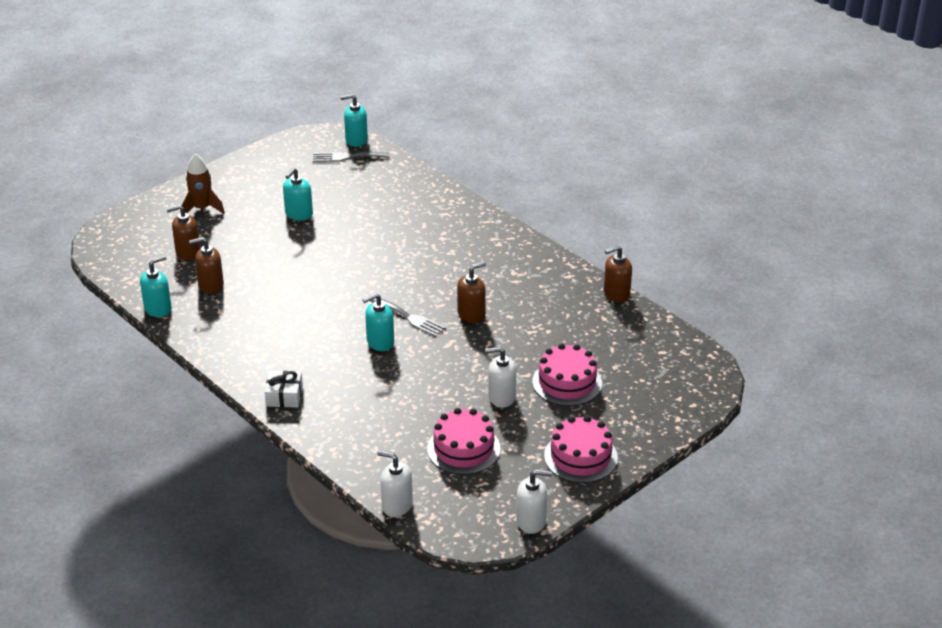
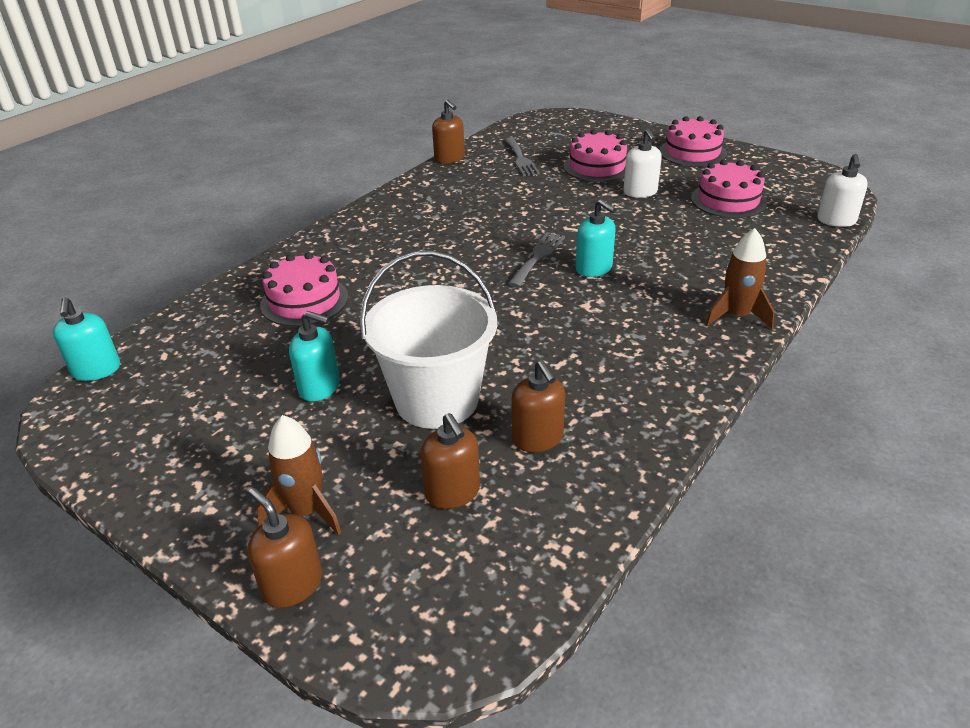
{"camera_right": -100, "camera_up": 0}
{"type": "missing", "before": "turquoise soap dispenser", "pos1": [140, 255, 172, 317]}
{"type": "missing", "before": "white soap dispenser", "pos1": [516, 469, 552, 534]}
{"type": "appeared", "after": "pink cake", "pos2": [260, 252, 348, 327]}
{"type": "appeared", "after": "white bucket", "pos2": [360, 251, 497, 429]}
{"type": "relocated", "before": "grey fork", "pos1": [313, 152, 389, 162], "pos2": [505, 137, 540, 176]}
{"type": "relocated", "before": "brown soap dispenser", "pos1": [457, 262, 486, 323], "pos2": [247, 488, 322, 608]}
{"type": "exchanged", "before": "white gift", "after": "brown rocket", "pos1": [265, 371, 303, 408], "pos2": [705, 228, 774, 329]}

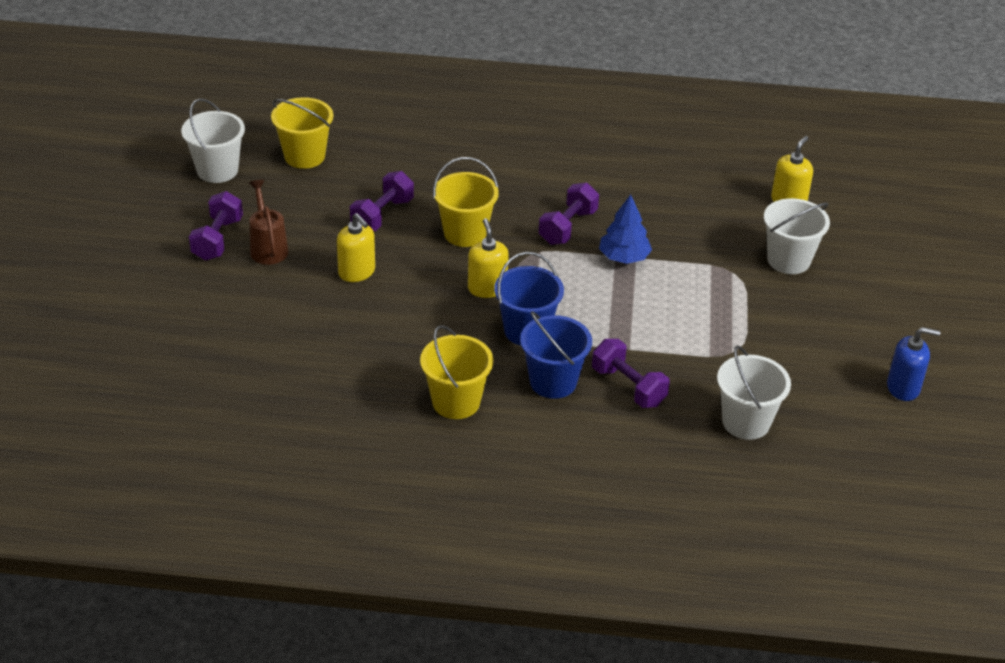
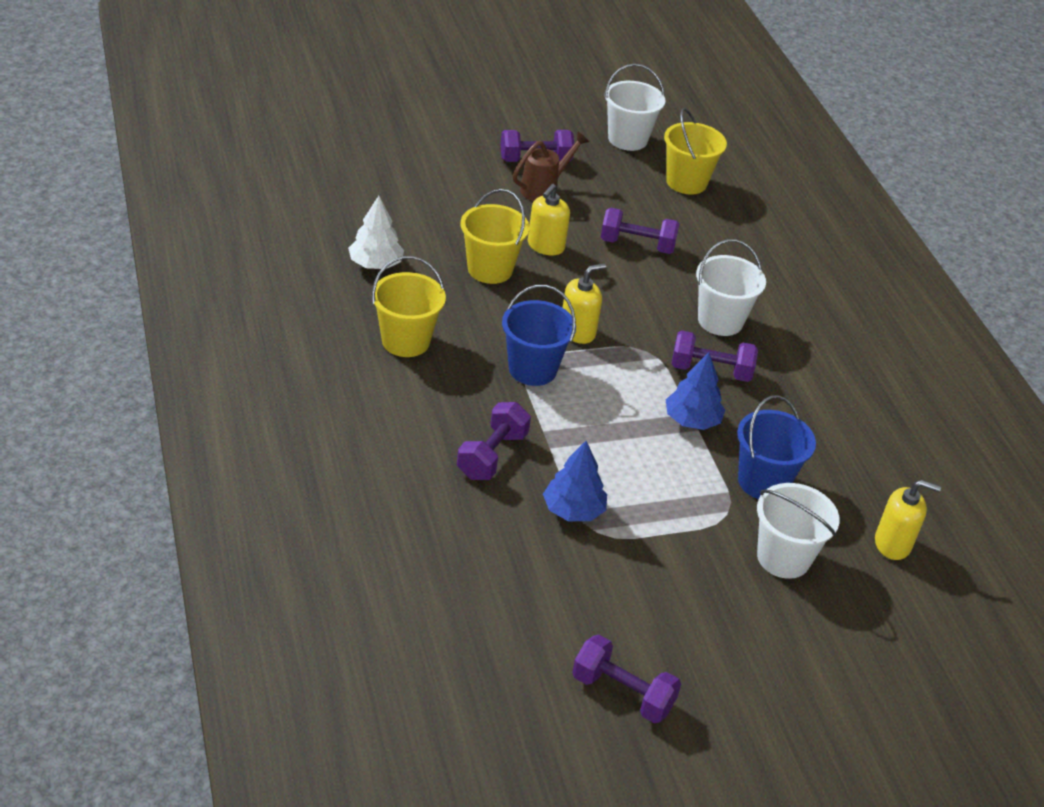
{"camera_right": 65, "camera_up": 0}
{"type": "appeared", "after": "white tree", "pos2": [348, 196, 404, 269]}
{"type": "appeared", "after": "blue tree", "pos2": [543, 441, 607, 521]}
{"type": "relocated", "before": "yellow bucket", "pos1": [433, 157, 499, 247], "pos2": [460, 189, 529, 284]}
{"type": "relocated", "before": "blue bucket", "pos1": [520, 311, 592, 399], "pos2": [737, 395, 816, 499]}
{"type": "relocated", "before": "white bucket", "pos1": [717, 345, 791, 440], "pos2": [696, 239, 766, 336]}
{"type": "exchanged", "before": "blue soap dispenser", "after": "purple dumbbell", "pos1": [887, 327, 940, 401], "pos2": [572, 635, 681, 723]}

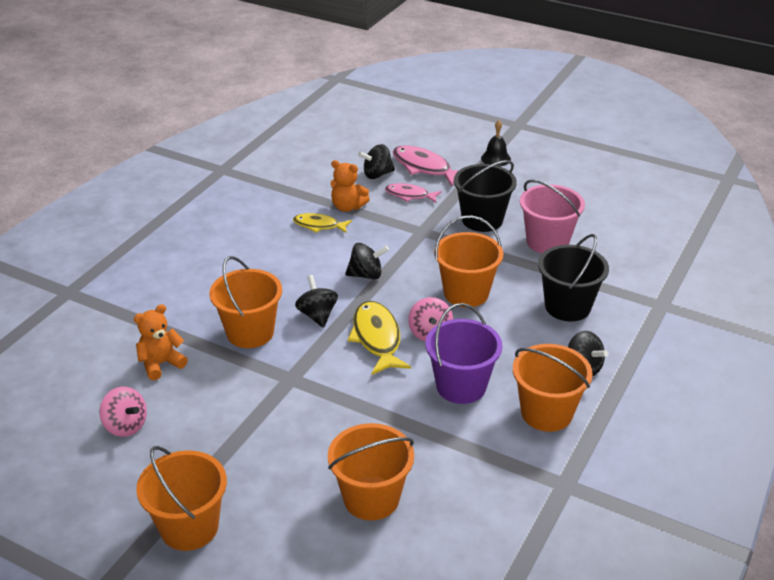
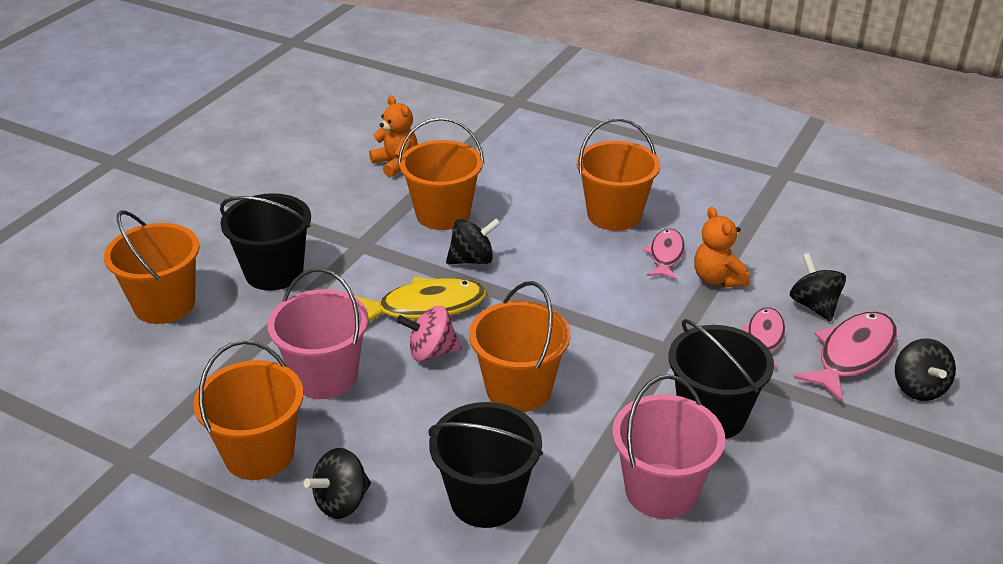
{"camera_right": 90, "camera_up": 0}
{"type": "missing", "before": "pink spinning top", "pos1": [100, 387, 147, 437]}
{"type": "missing", "before": "black bell", "pos1": [481, 120, 511, 166]}
{"type": "appeared", "after": "black bucket", "pos2": [220, 193, 311, 291]}
{"type": "relocated", "before": "orange bucket", "pos1": [136, 446, 227, 551], "pos2": [577, 118, 660, 231]}
{"type": "relocated", "before": "black spinning top", "pos1": [345, 243, 389, 280], "pos2": [895, 338, 956, 401]}
{"type": "colour", "before": "yellow fish", "after": "pink fish", "pos1": [293, 213, 352, 233], "pos2": [643, 229, 685, 280]}
{"type": "colour", "before": "purple bucket", "after": "pink bucket", "pos1": [425, 303, 503, 404], "pos2": [267, 268, 369, 399]}
{"type": "spun", "before": "orange teddy bear", "pos1": [330, 160, 370, 212], "pos2": [694, 207, 750, 288], "turn": -45}

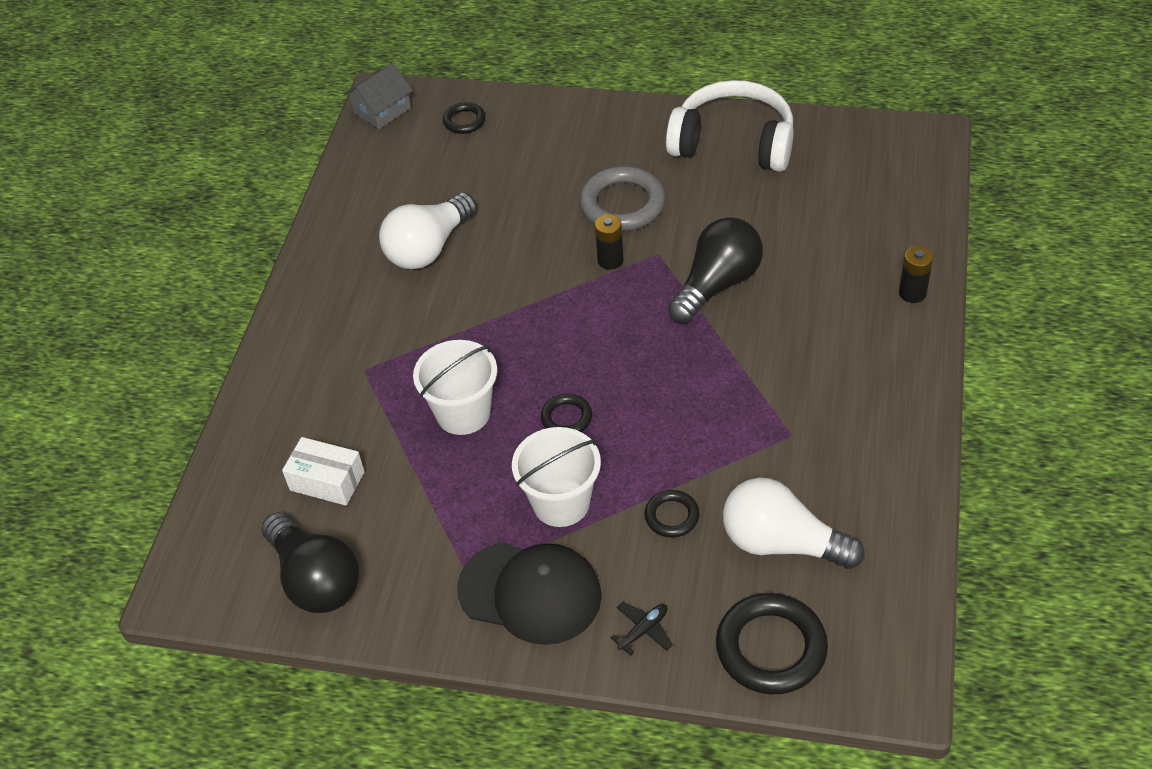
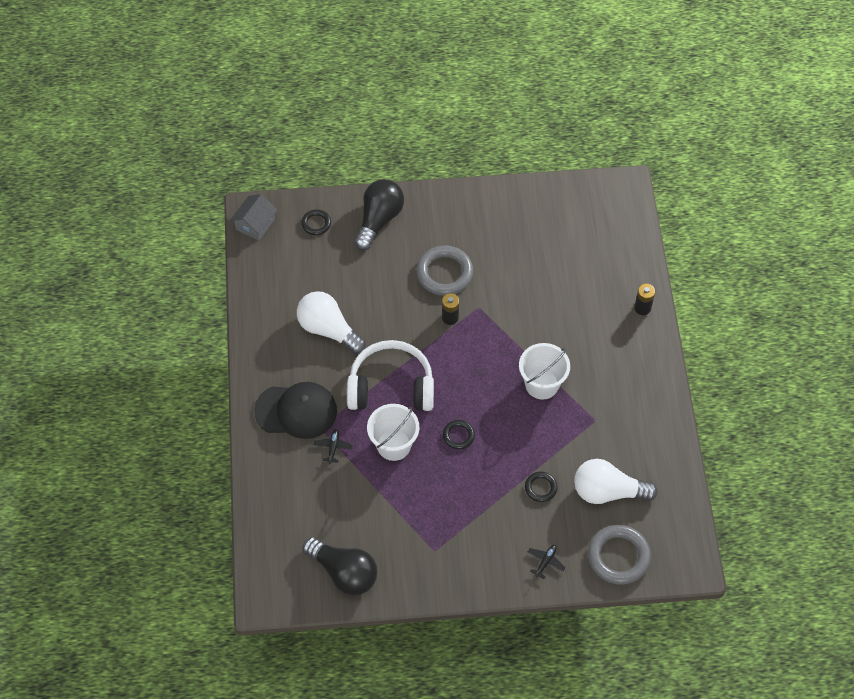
{"camera_right": -20, "camera_up": 10}
{"type": "missing", "before": "white box", "pos1": [282, 437, 365, 506]}
{"type": "appeared", "after": "black plane", "pos2": [314, 429, 353, 464]}
{"type": "relocated", "before": "black cap", "pos1": [457, 543, 602, 645], "pos2": [254, 382, 337, 439]}
{"type": "relocated", "before": "white bucket", "pos1": [512, 427, 601, 527], "pos2": [519, 343, 570, 399]}
{"type": "relocated", "before": "white headphones", "pos1": [666, 80, 794, 172], "pos2": [347, 340, 434, 411]}
{"type": "relocated", "before": "black light bulb", "pos1": [668, 217, 763, 323], "pos2": [355, 179, 404, 251]}
{"type": "colour", "before": "black ring", "after": "grey ring", "pos1": [716, 593, 828, 694], "pos2": [588, 525, 651, 585]}
{"type": "spun", "before": "white light bulb", "pos1": [379, 193, 477, 269], "pos2": [297, 291, 366, 354], "turn": 105}

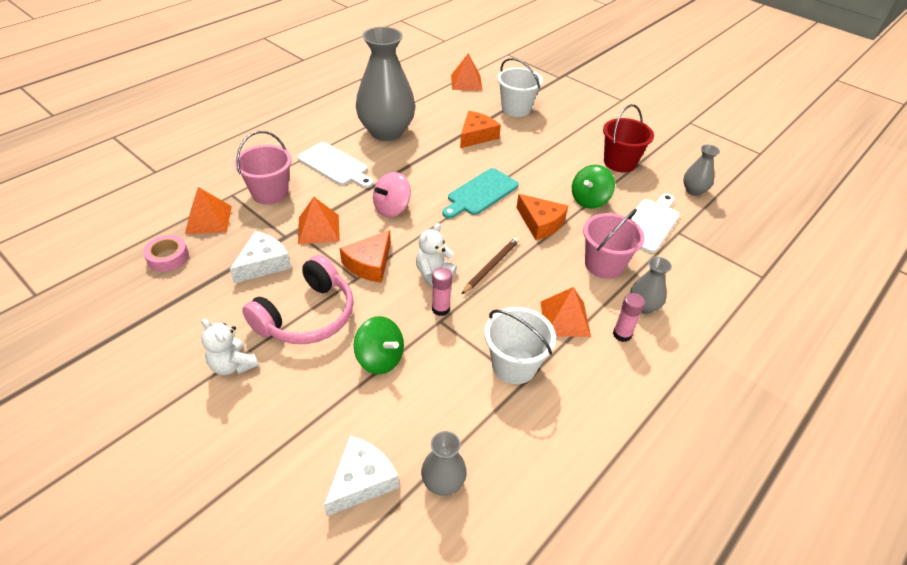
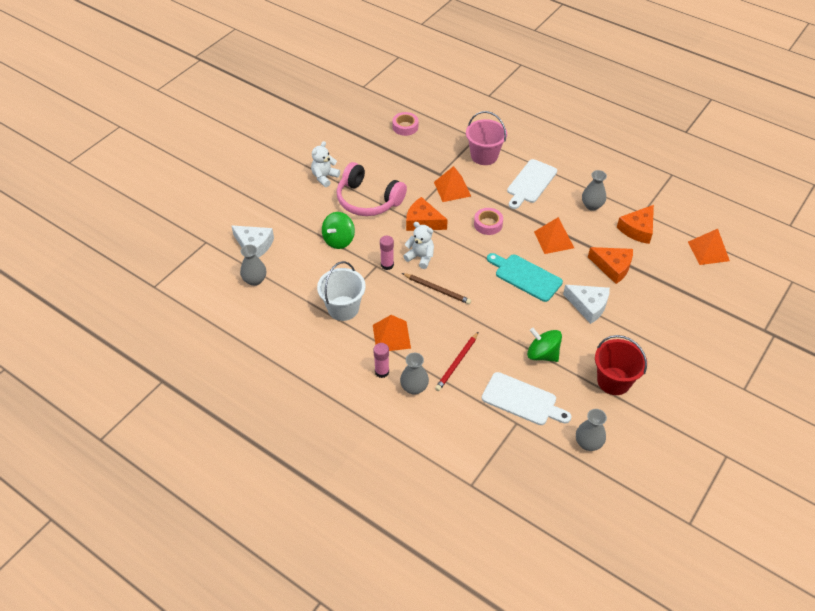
{"camera_right": 85, "camera_up": 5}
{"type": "missing", "before": "white bucket", "pos1": [497, 58, 543, 117]}
{"type": "relocated", "before": "orange pyramid", "pos1": [185, 187, 232, 234], "pos2": [534, 217, 574, 254]}
{"type": "relocated", "before": "white cheese", "pos1": [230, 231, 291, 283], "pos2": [563, 285, 610, 324]}
{"type": "relocated", "before": "orange cheese", "pos1": [516, 194, 568, 240], "pos2": [617, 205, 654, 244]}
{"type": "exchanged", "before": "pink spinning top", "after": "pink tape", "pos1": [373, 172, 411, 217], "pos2": [474, 208, 503, 235]}
{"type": "exchanged", "before": "pink bucket", "after": "red pencil", "pos1": [583, 209, 645, 279], "pos2": [435, 332, 478, 391]}
{"type": "size", "before": "grey vase", "pos1": [356, 27, 416, 141], "pos2": [582, 170, 607, 211], "scale": 0.46}

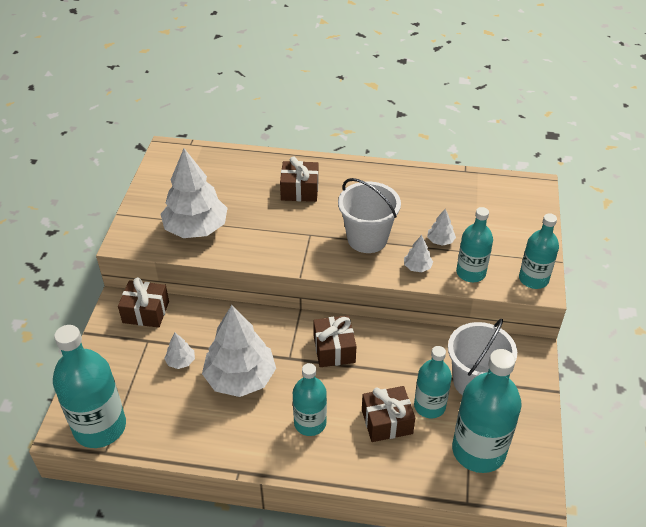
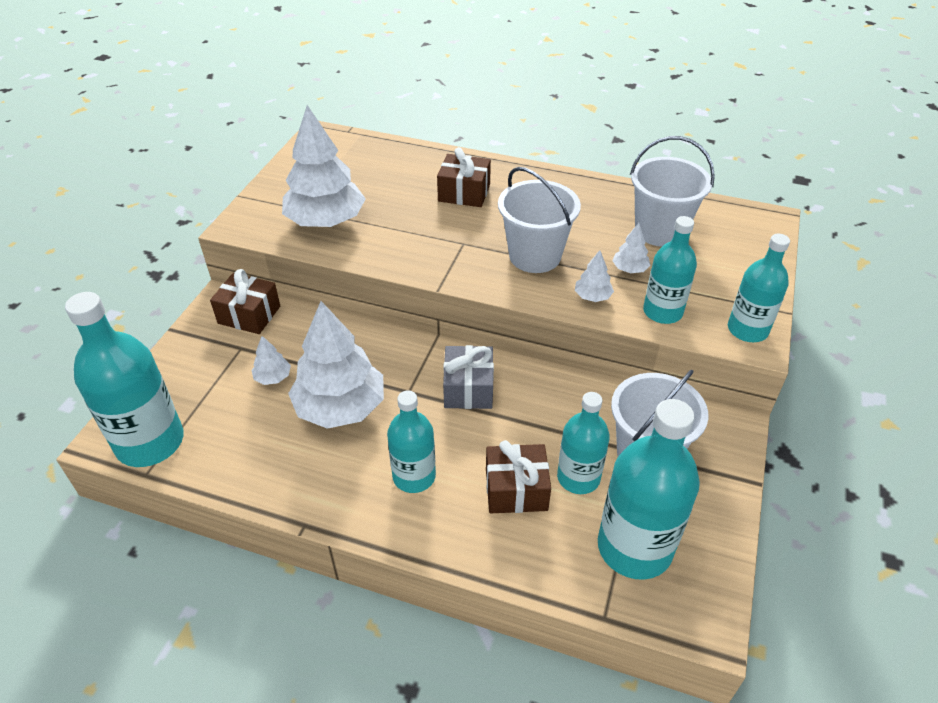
{"camera_right": 10, "camera_up": 0}
{"type": "appeared", "after": "white bucket", "pos2": [630, 136, 715, 247]}
{"type": "colour", "before": "brown gift", "after": "grey gift", "pos1": [313, 315, 356, 367], "pos2": [443, 345, 494, 409]}

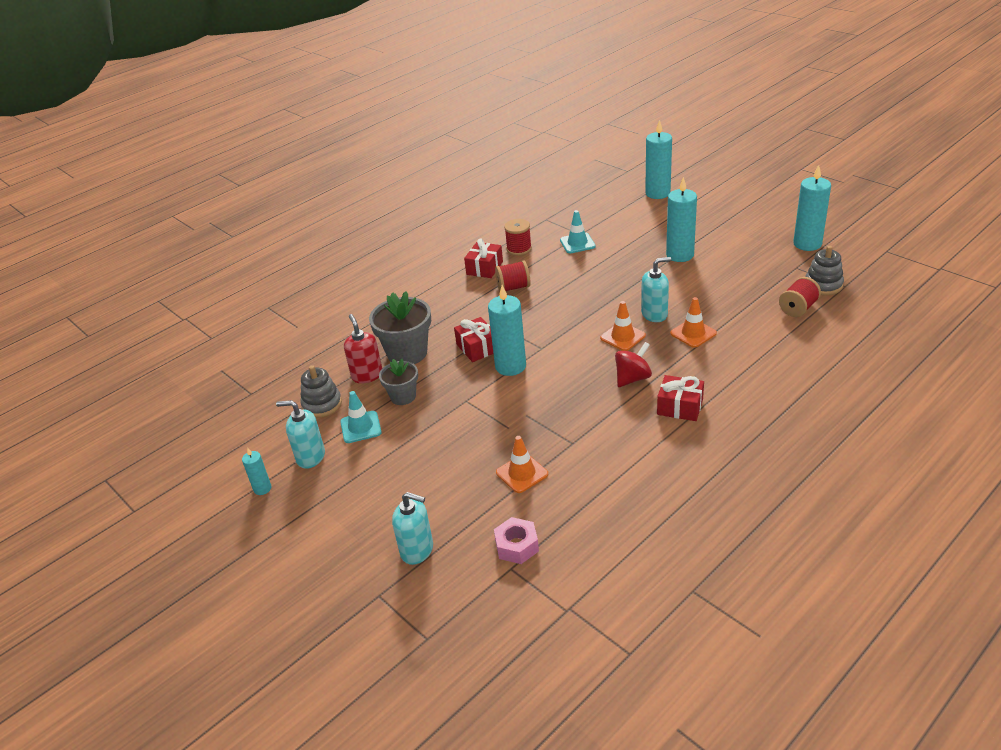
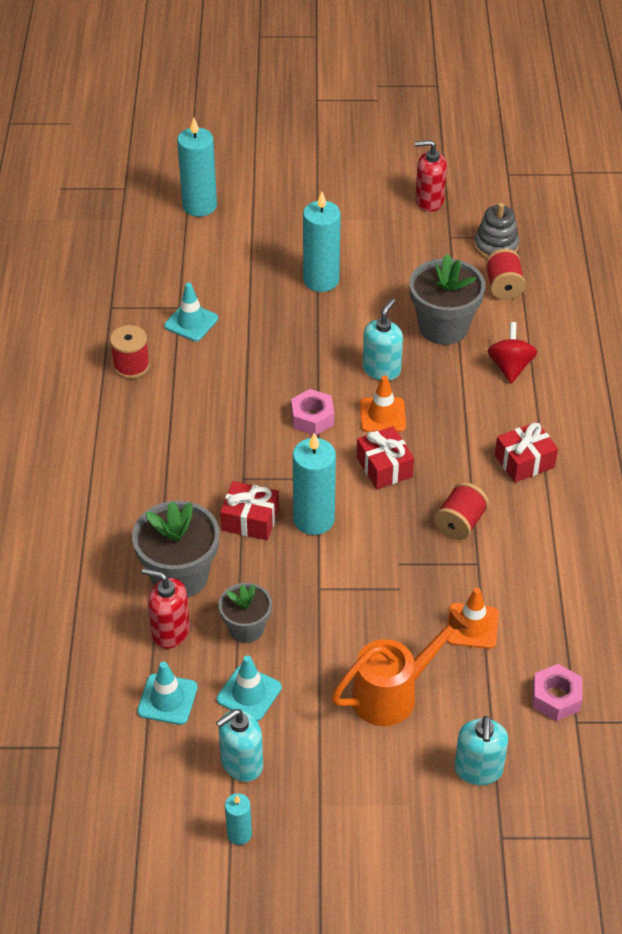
{"camera_right": -50, "camera_up": 10}
{"type": "missing", "before": "orange traffic cone", "pos1": [670, 297, 717, 348]}
{"type": "appeared", "after": "pink nut", "pos2": [291, 389, 334, 435]}
{"type": "appeared", "after": "orange watering can", "pos2": [331, 608, 470, 726]}
{"type": "appeared", "after": "grey flower pot", "pos2": [409, 254, 485, 345]}
{"type": "relocated", "before": "red gift", "pos1": [464, 238, 503, 278], "pos2": [357, 426, 414, 489]}
{"type": "relocated", "before": "red spool", "pos1": [495, 261, 531, 291], "pos2": [434, 482, 489, 540]}
{"type": "relocated", "before": "red spinning top", "pos1": [615, 342, 652, 387], "pos2": [487, 322, 537, 384]}
{"type": "exchanged", "before": "grey stacking toy", "after": "turquoise traffic cone", "pos1": [300, 365, 342, 418], "pos2": [137, 661, 198, 725]}
{"type": "exchanged", "before": "turquoise candle", "after": "red soap dispenser", "pos1": [793, 165, 831, 251], "pos2": [415, 140, 447, 212]}
{"type": "spun", "before": "turquoise soap dispenser", "pos1": [392, 492, 433, 565], "pos2": [454, 716, 509, 785], "turn": 120}

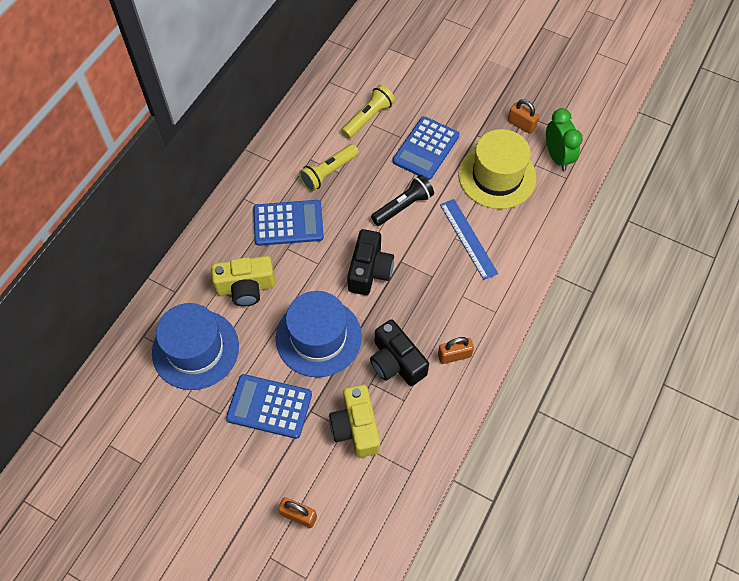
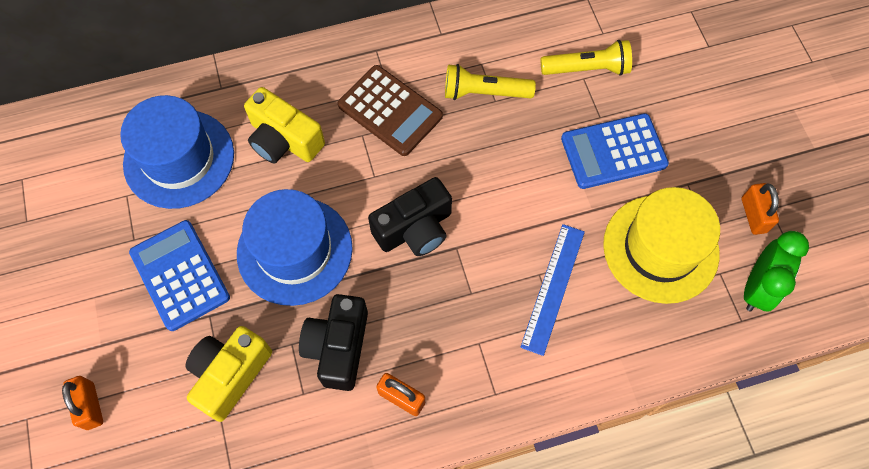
{"camera_right": 45, "camera_up": 5}
{"type": "missing", "before": "black flashlight", "pos1": [371, 175, 434, 226]}
{"type": "colour", "before": "blue calculator", "after": "brown calculator", "pos1": [253, 200, 324, 246], "pos2": [338, 65, 443, 156]}

